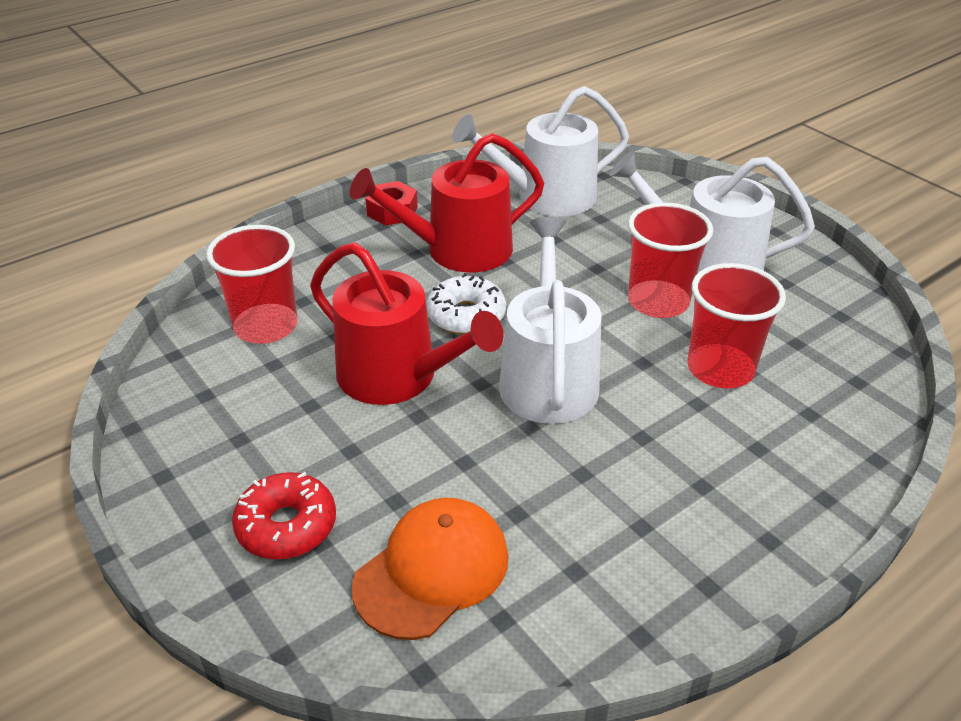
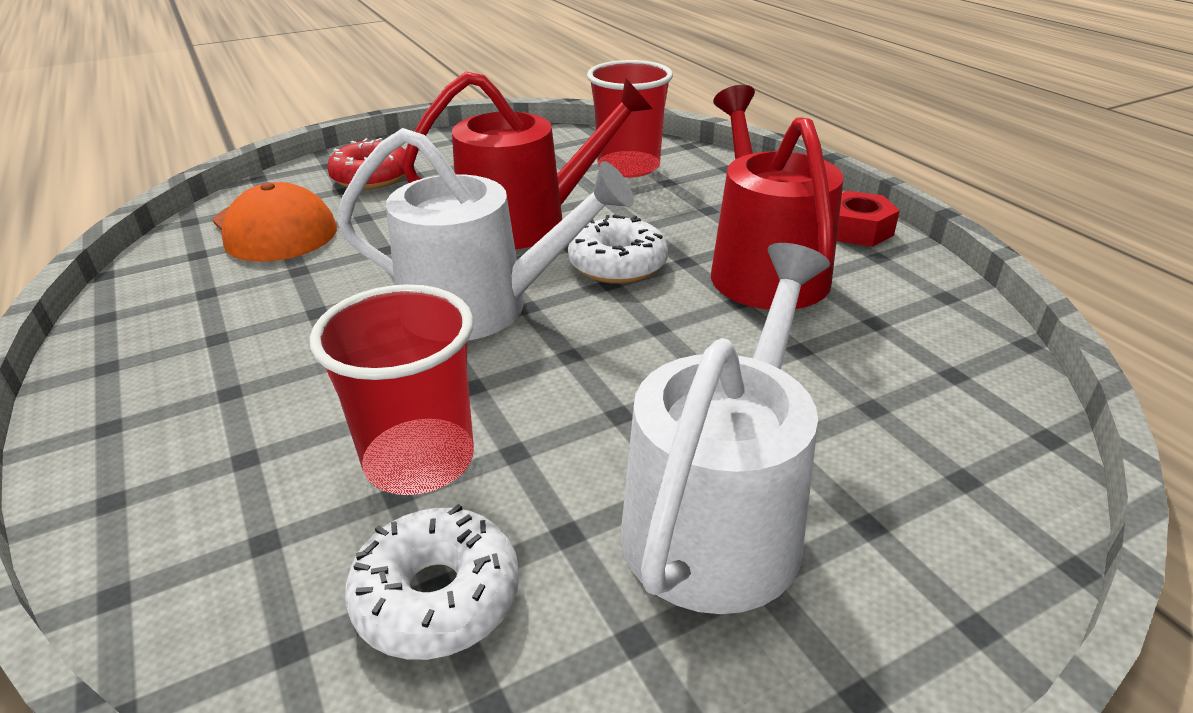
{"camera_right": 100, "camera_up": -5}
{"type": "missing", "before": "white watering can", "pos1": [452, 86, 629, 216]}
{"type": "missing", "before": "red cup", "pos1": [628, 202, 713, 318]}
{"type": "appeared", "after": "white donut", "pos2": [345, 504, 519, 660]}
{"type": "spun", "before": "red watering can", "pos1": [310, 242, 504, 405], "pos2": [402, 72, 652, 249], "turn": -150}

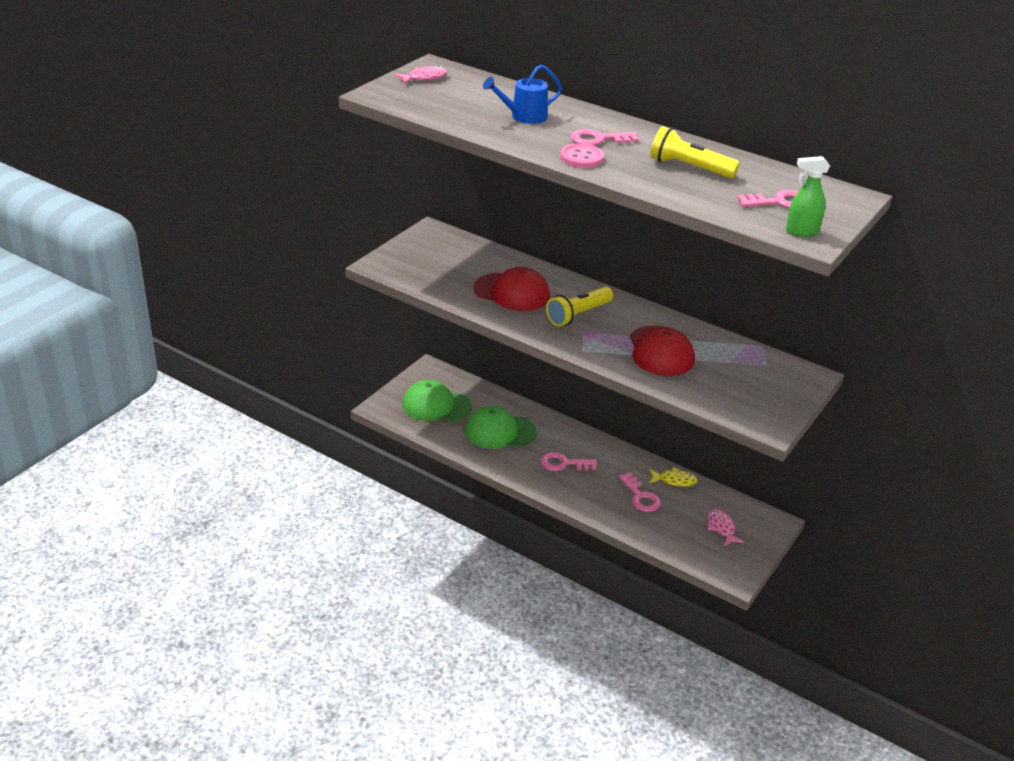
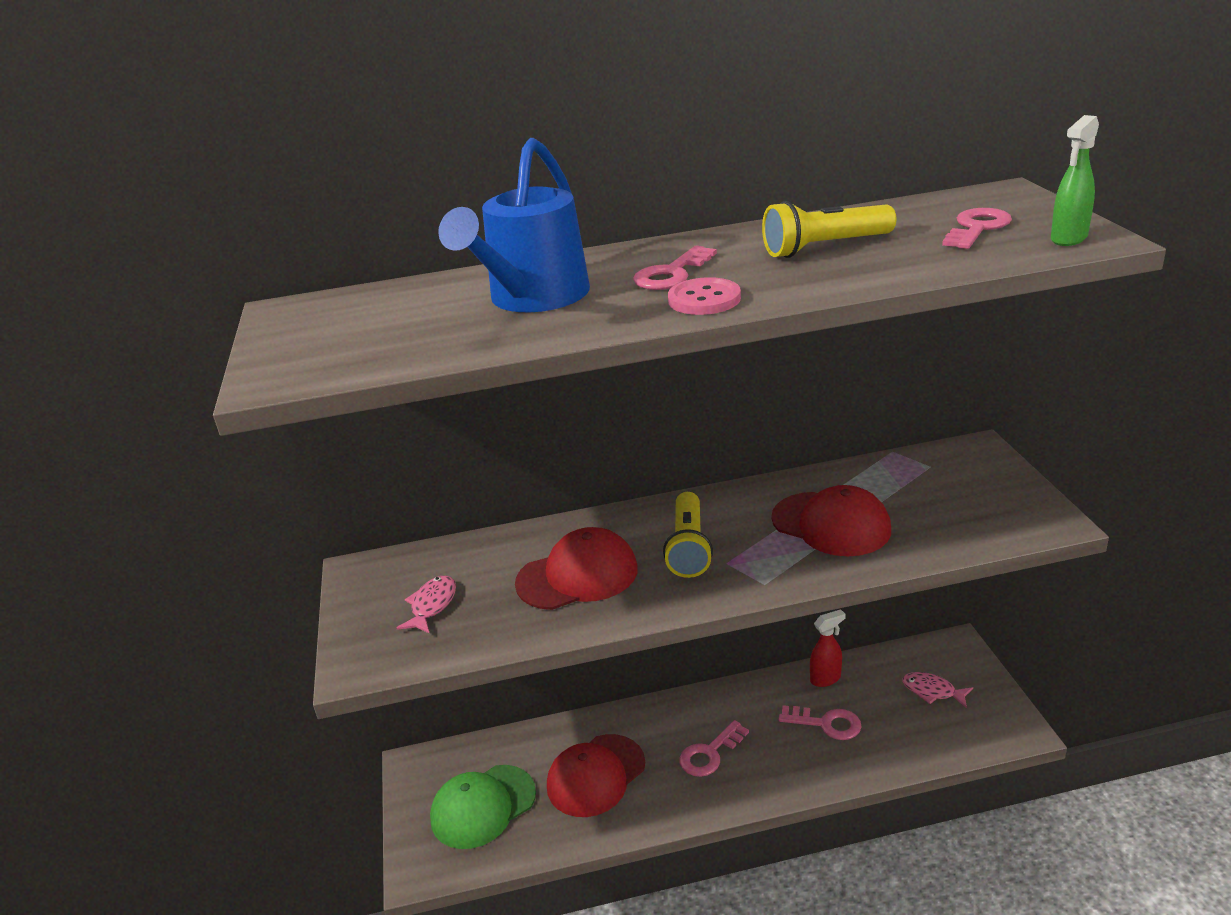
{"camera_right": -40, "camera_up": -5}
{"type": "relocated", "before": "pink fish", "pos1": [394, 66, 447, 84], "pos2": [397, 576, 456, 634]}
{"type": "exchanged", "before": "yellow fish", "after": "red spray bottle", "pos1": [649, 467, 698, 487], "pos2": [810, 609, 846, 687]}
{"type": "colour", "before": "green cap", "after": "red cap", "pos1": [465, 406, 537, 449], "pos2": [547, 734, 645, 817]}
{"type": "size", "before": "blue watering can", "pos1": [483, 64, 562, 124], "pos2": [438, 138, 590, 312], "scale": 1.65}

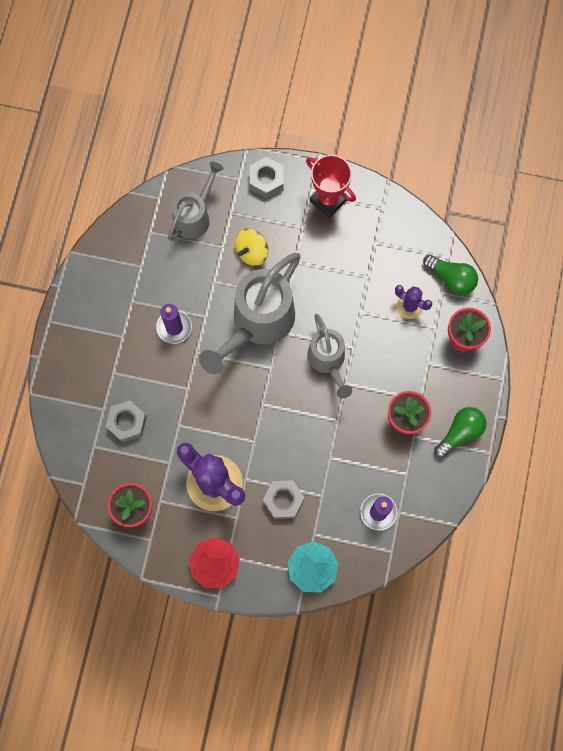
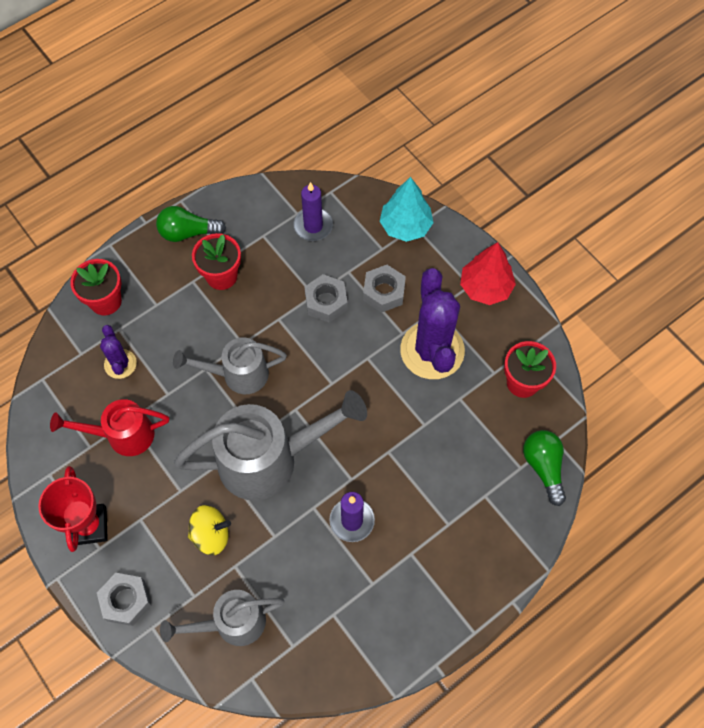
{"camera_right": -140, "camera_up": -10}
{"type": "appeared", "after": "red watering can", "pos2": [50, 399, 169, 456]}
{"type": "relocated", "before": "grey nut", "pos1": [106, 401, 147, 443], "pos2": [304, 274, 348, 323]}
{"type": "relocated", "before": "green light bulb", "pos1": [423, 255, 478, 295], "pos2": [523, 430, 566, 506]}
{"type": "spun", "before": "grey watering can", "pos1": [307, 314, 352, 399], "pos2": [173, 337, 287, 394], "turn": -120}

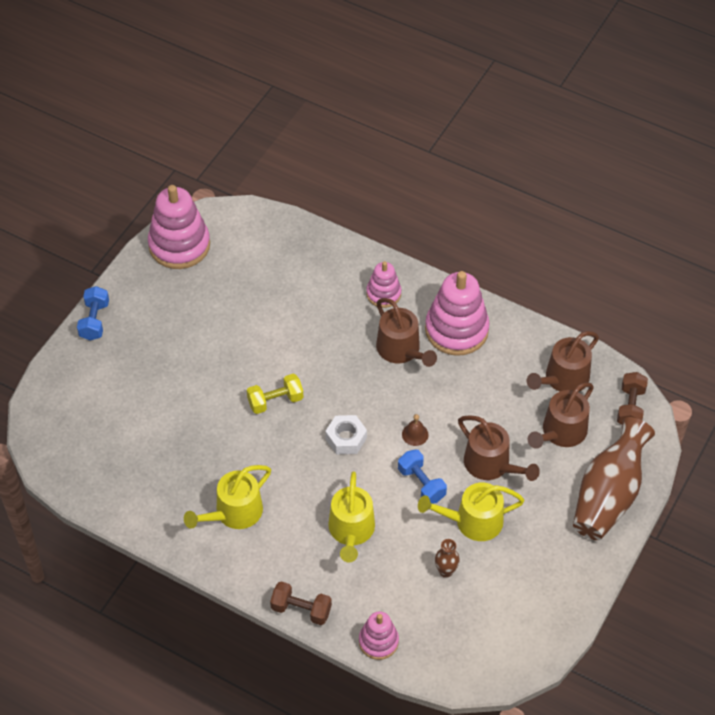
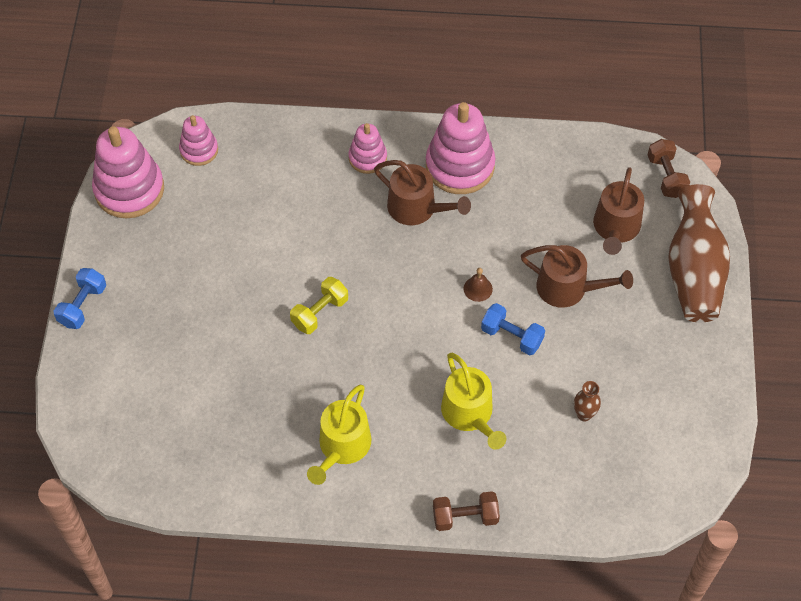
{"camera_right": -25, "camera_up": 5}
{"type": "missing", "before": "white nut", "pos1": [325, 415, 367, 454]}
{"type": "missing", "before": "yellow watering can", "pos1": [418, 482, 525, 541]}
{"type": "missing", "before": "brown watering can", "pos1": [527, 331, 599, 392]}
{"type": "relocated", "before": "pink stacking toy", "pos1": [359, 611, 399, 660], "pos2": [179, 115, 218, 166]}
{"type": "spun", "before": "blue dumbbell", "pos1": [77, 286, 109, 341], "pos2": [54, 268, 106, 329], "turn": 45}

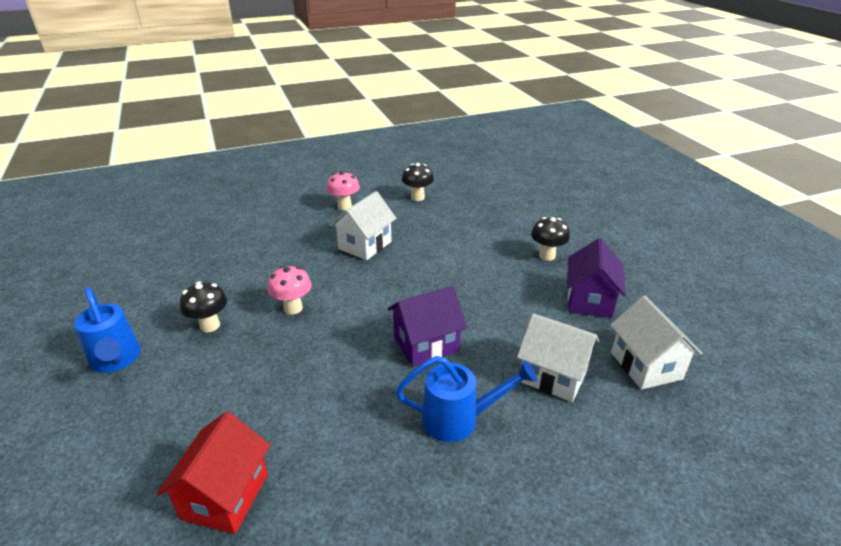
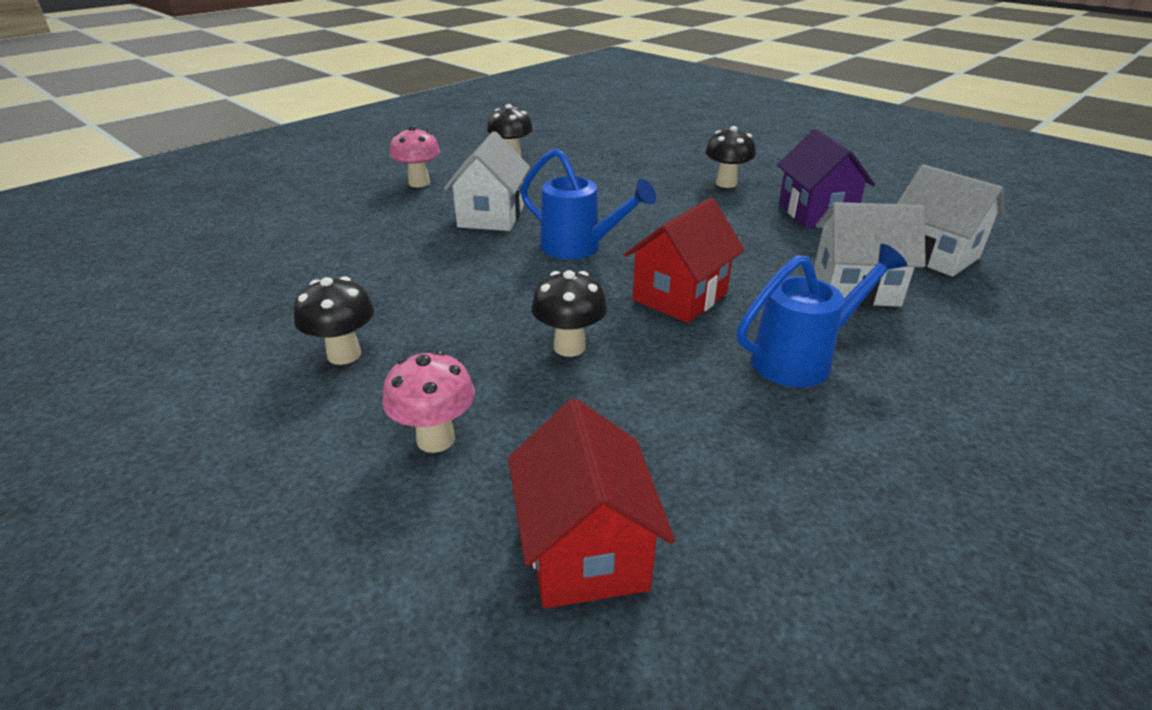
{"camera_right": -25, "camera_up": 0}
{"type": "appeared", "after": "black mushroom", "pos2": [531, 270, 607, 357]}
{"type": "relocated", "before": "blue watering can", "pos1": [74, 287, 141, 373], "pos2": [520, 148, 656, 259]}
{"type": "relocated", "before": "pink mushroom", "pos1": [267, 266, 312, 315], "pos2": [382, 350, 475, 453]}
{"type": "colour", "before": "purple house", "after": "red house", "pos1": [387, 286, 467, 367], "pos2": [624, 198, 745, 323]}

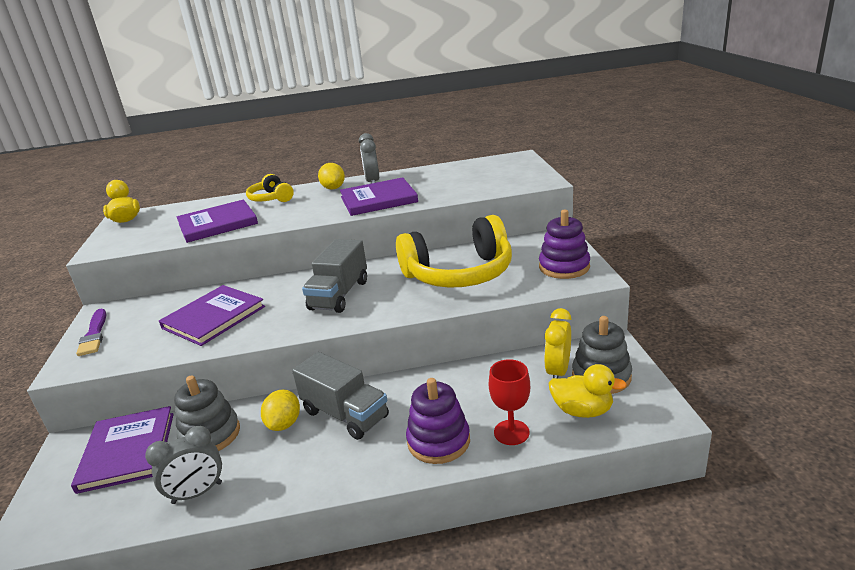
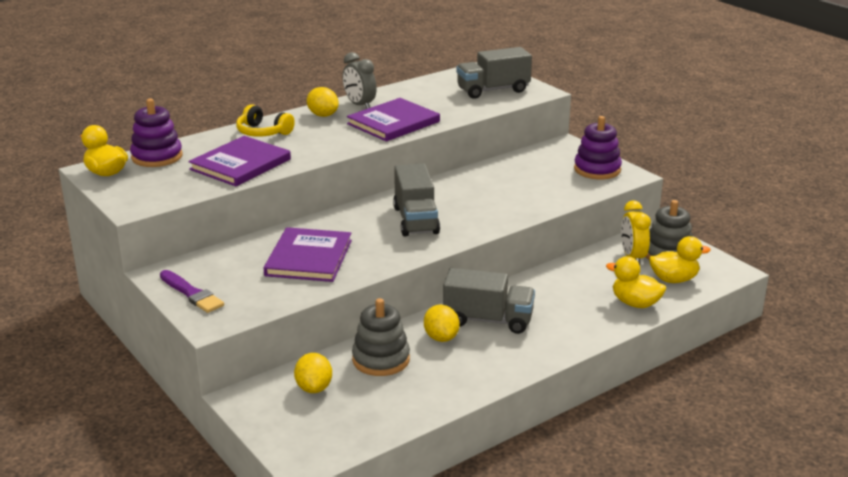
{"camera_right": -30, "camera_up": 0}
{"type": "missing", "before": "grey clock", "pos1": [145, 426, 222, 504]}
{"type": "missing", "before": "yellow headphones", "pos1": [396, 215, 512, 288]}
{"type": "appeared", "after": "grey truck", "pos2": [456, 47, 532, 99]}
{"type": "relocated", "before": "purple stacking toy", "pos1": [406, 378, 470, 464], "pos2": [130, 98, 183, 167]}
{"type": "exchanged", "before": "purple book", "after": "yellow lemon", "pos1": [71, 406, 174, 494], "pos2": [294, 353, 332, 393]}
{"type": "exchanged", "before": "red goblet", "after": "yellow duck", "pos1": [489, 359, 530, 445], "pos2": [606, 256, 666, 308]}

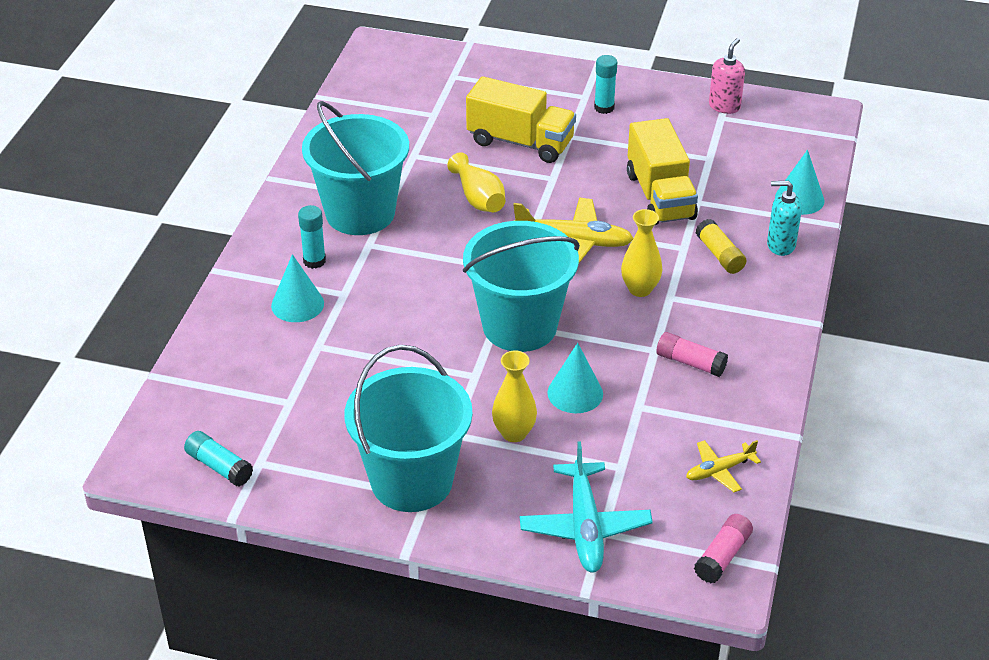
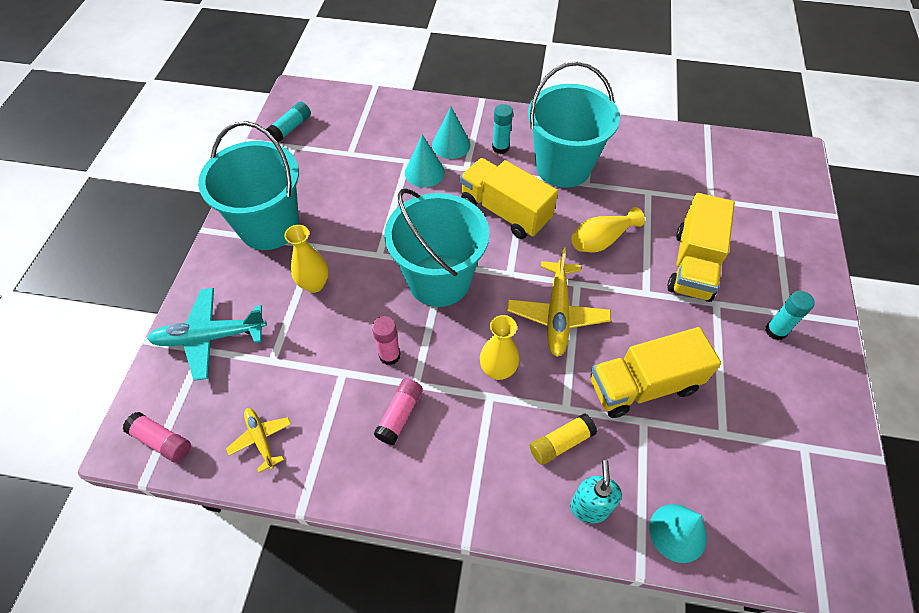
{"camera_right": 85, "camera_up": 15}
{"type": "missing", "before": "pink soap dispenser", "pos1": [709, 38, 745, 114]}
{"type": "appeared", "after": "pink glue stick", "pos2": [372, 316, 401, 365]}
{"type": "appeared", "after": "yellow truck", "pos2": [460, 158, 558, 239]}
{"type": "relocated", "before": "turquoise cone", "pos1": [548, 343, 603, 413], "pos2": [405, 134, 445, 187]}

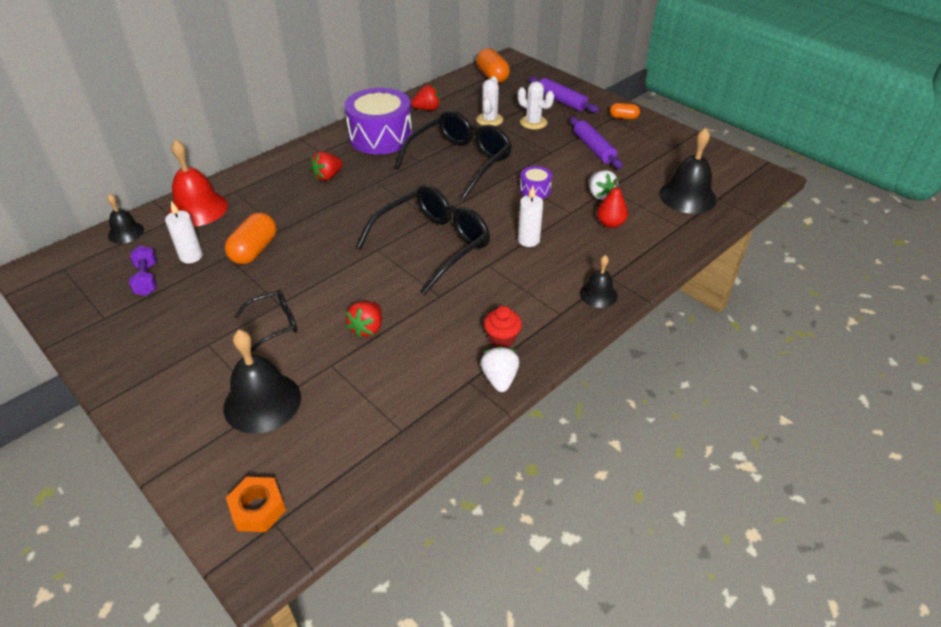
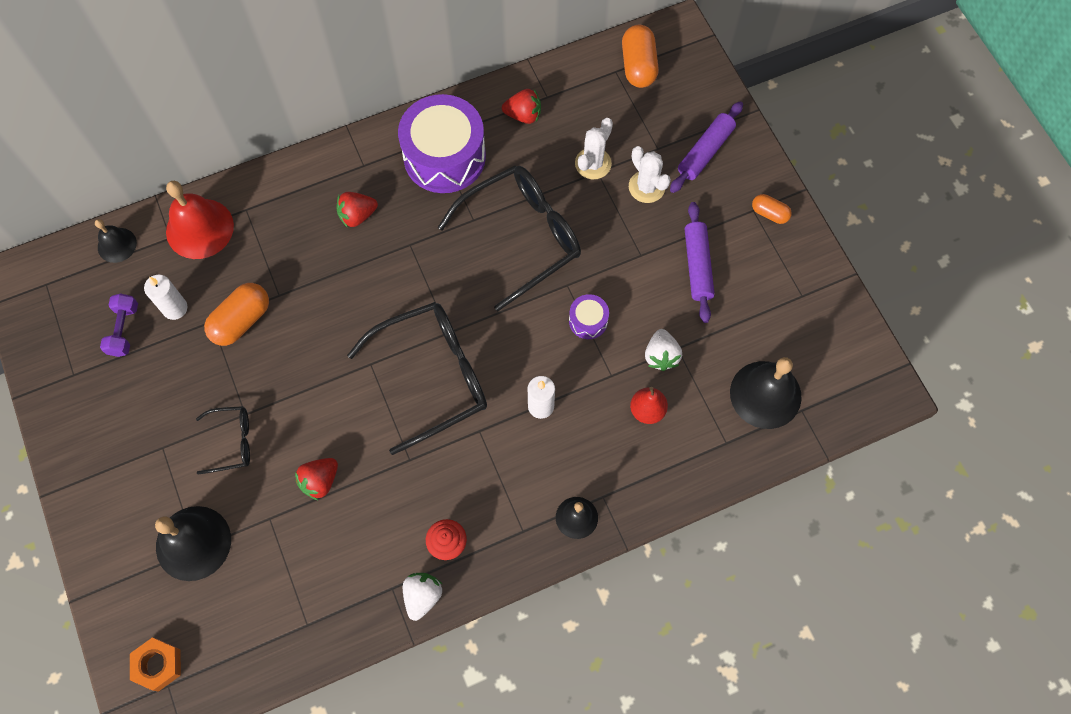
{"camera_right": 20, "camera_up": 25}
{"type": "spun", "before": "purple rolling pin", "pos1": [528, 77, 599, 113], "pos2": [670, 101, 743, 193], "turn": 60}

